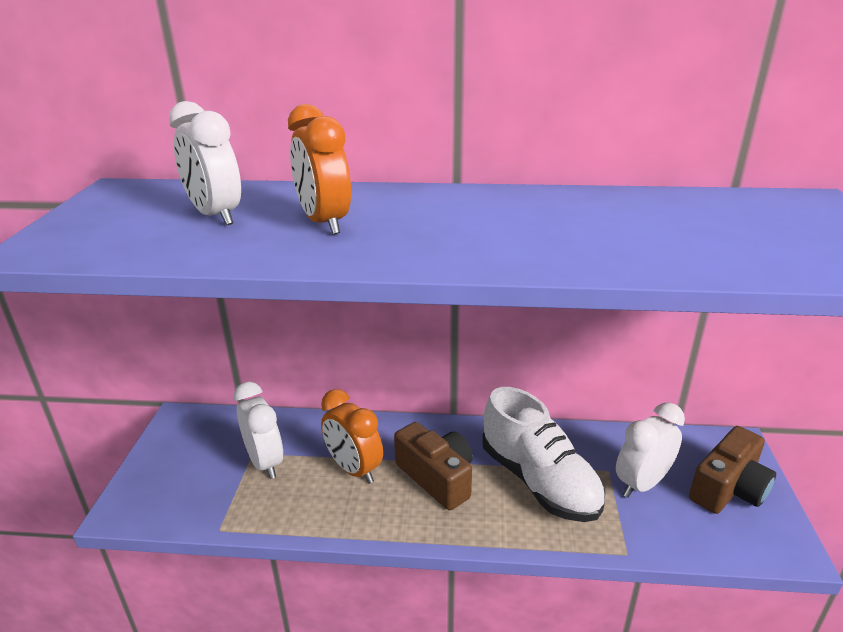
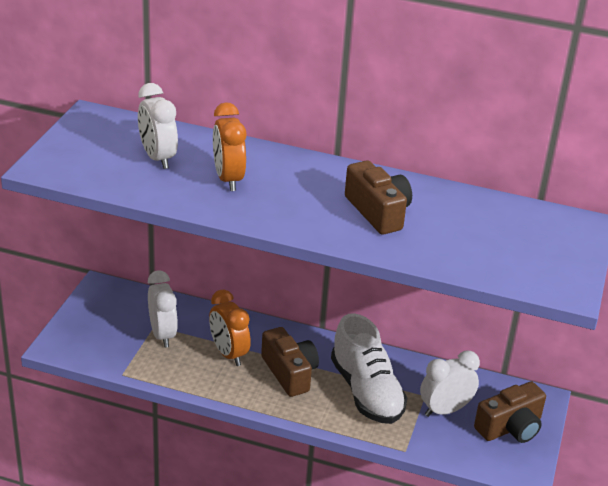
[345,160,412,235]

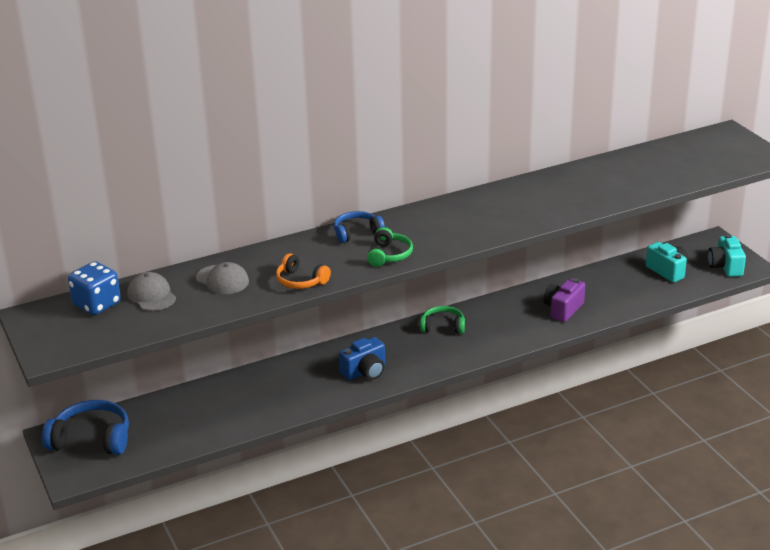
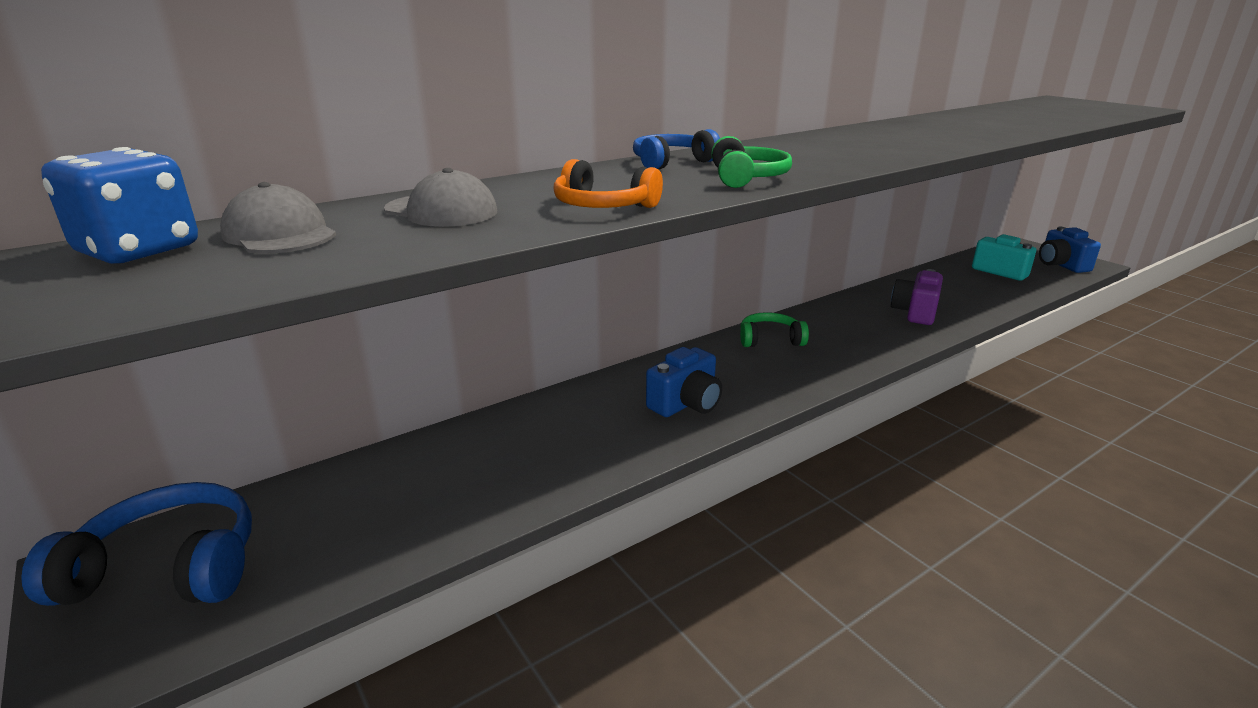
[1039,227,1101,273]

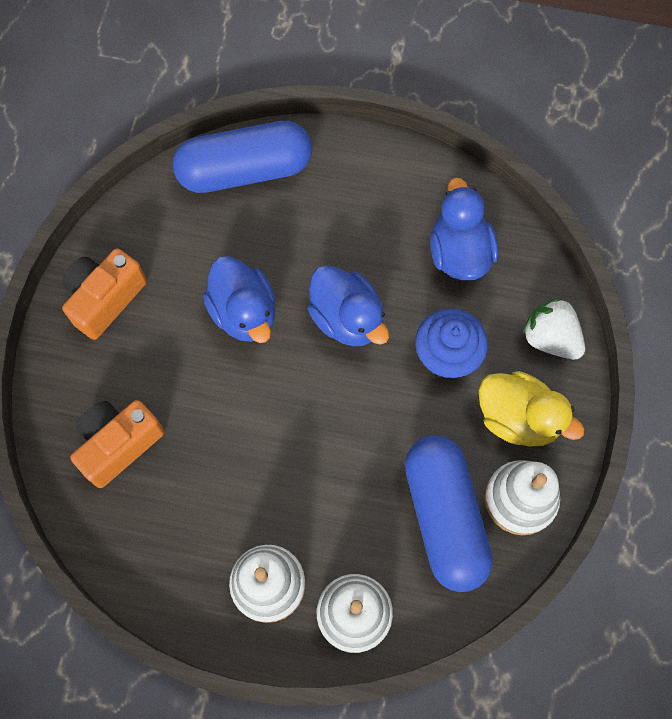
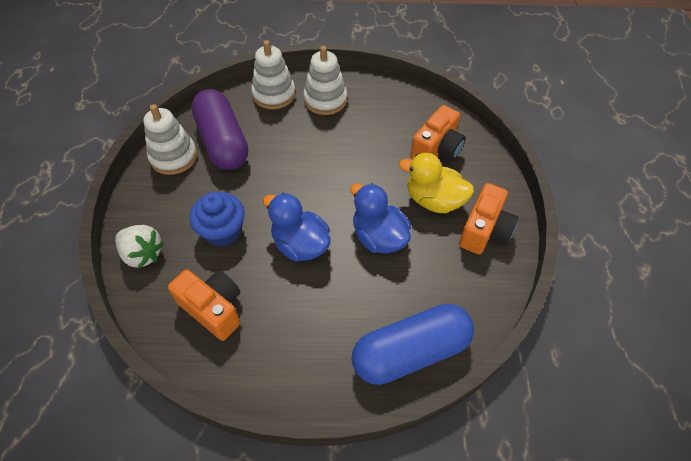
[168,270,240,341]
[191,89,248,170]
[399,153,474,213]

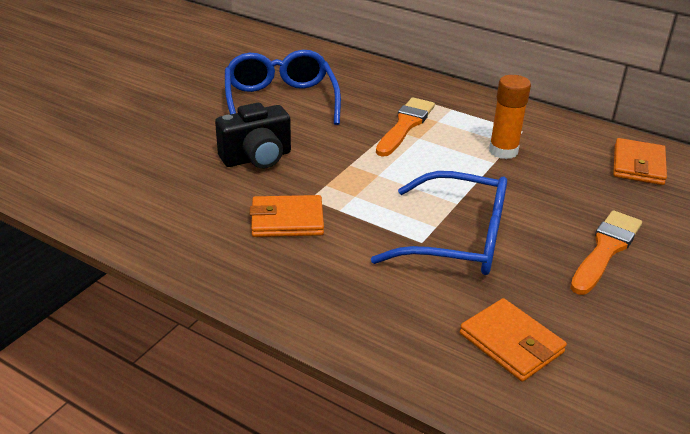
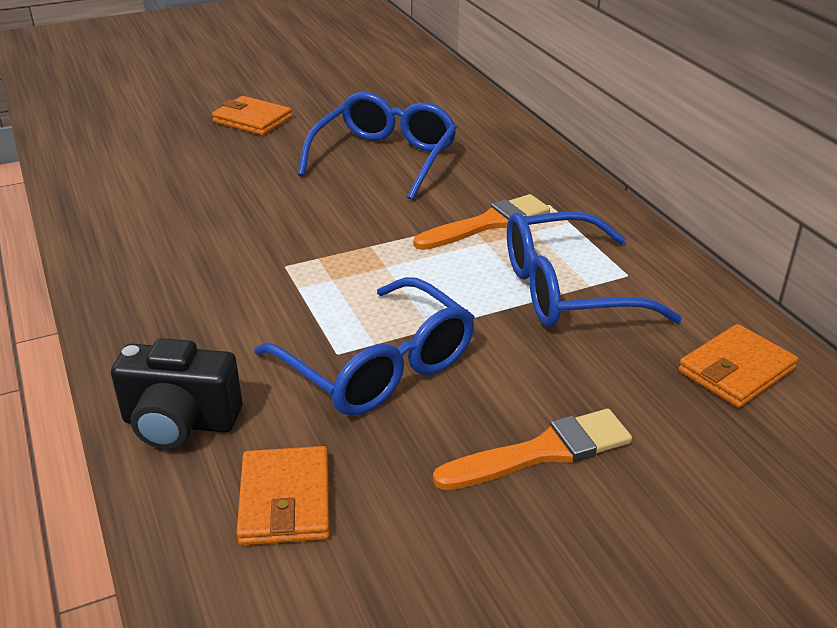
[111,338,242,449]
[212,96,292,135]
[507,211,682,327]

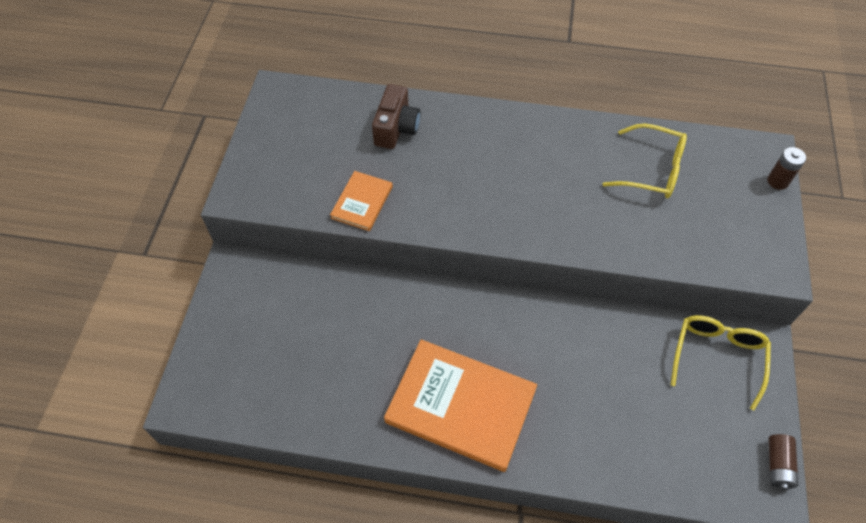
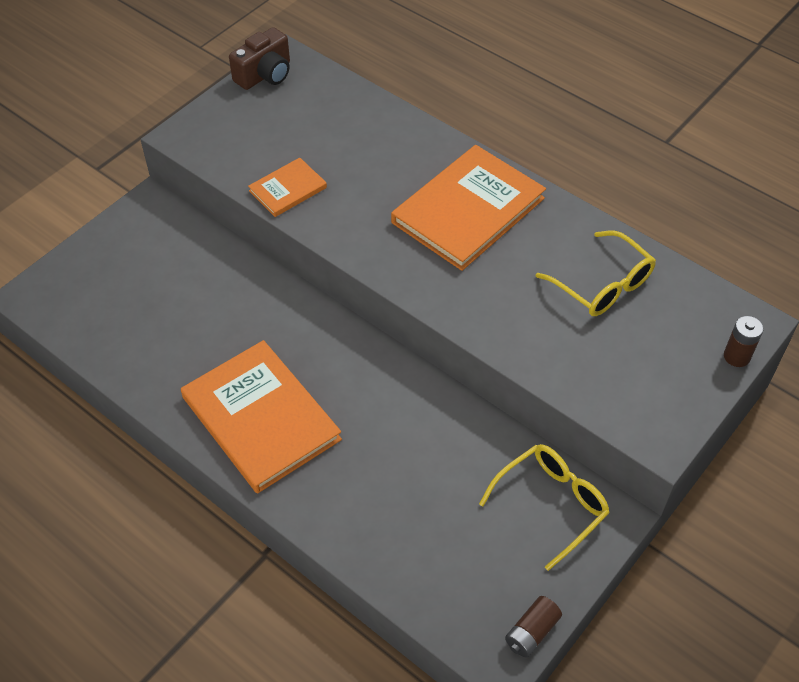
[229,27,290,90]
[391,145,546,271]

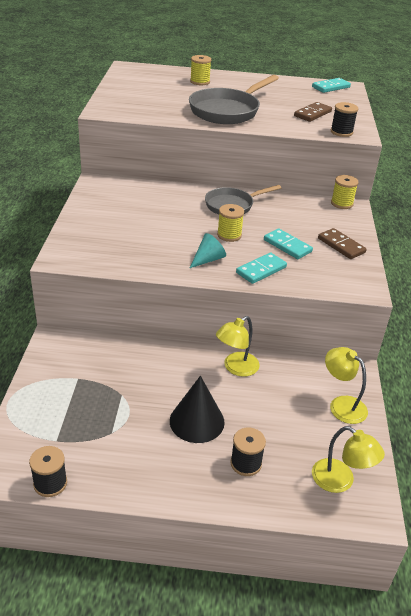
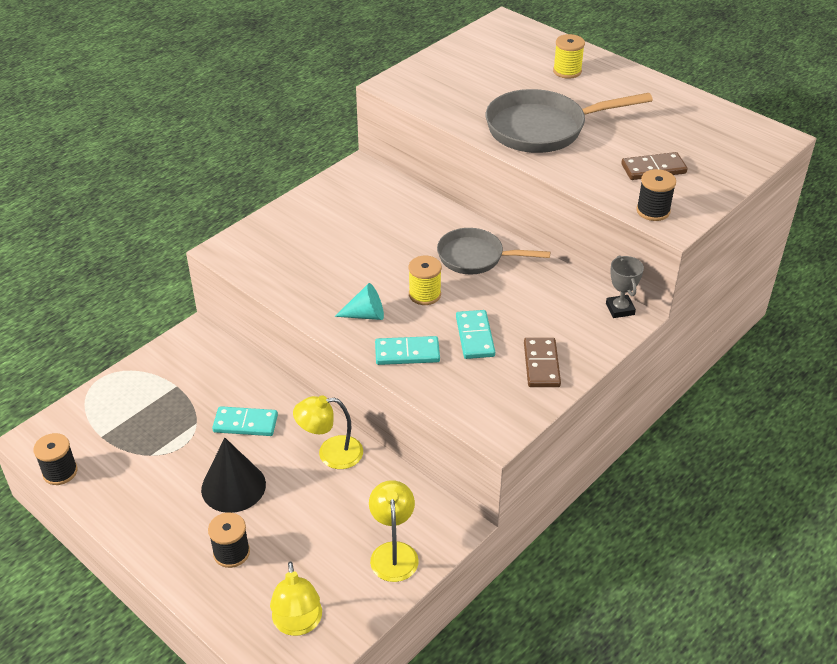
[212,406,278,436]
[606,255,644,318]

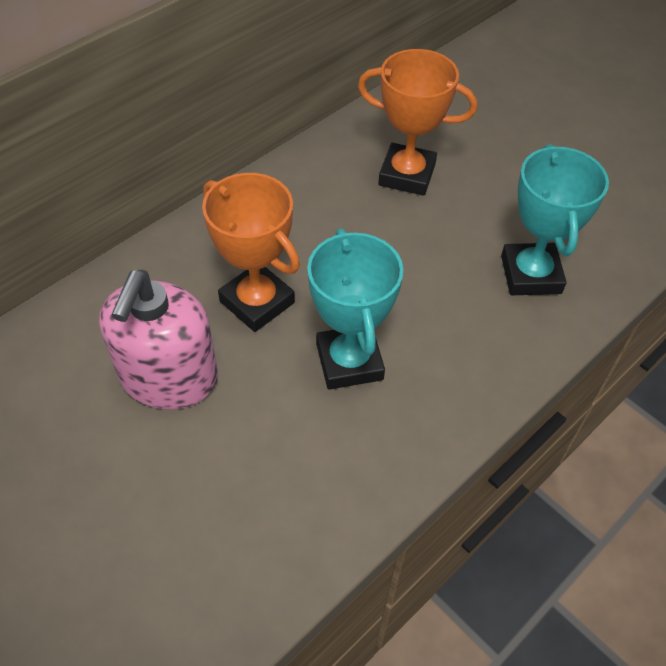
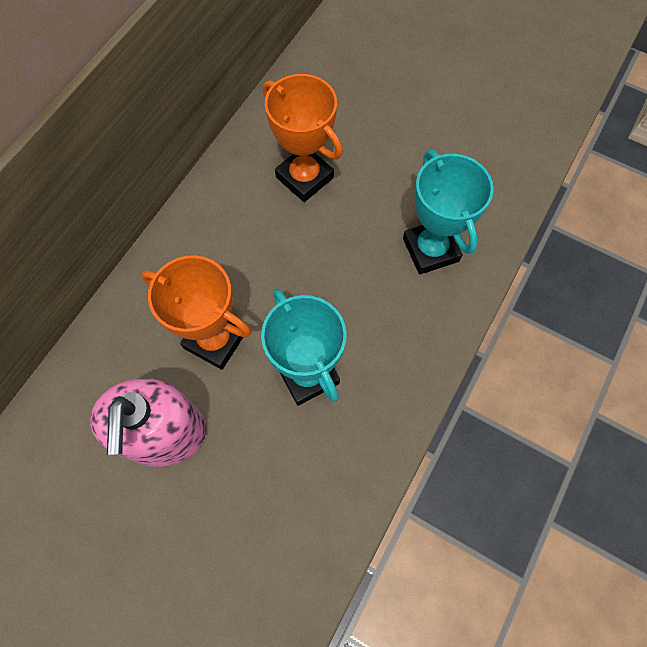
[263,74,343,202]

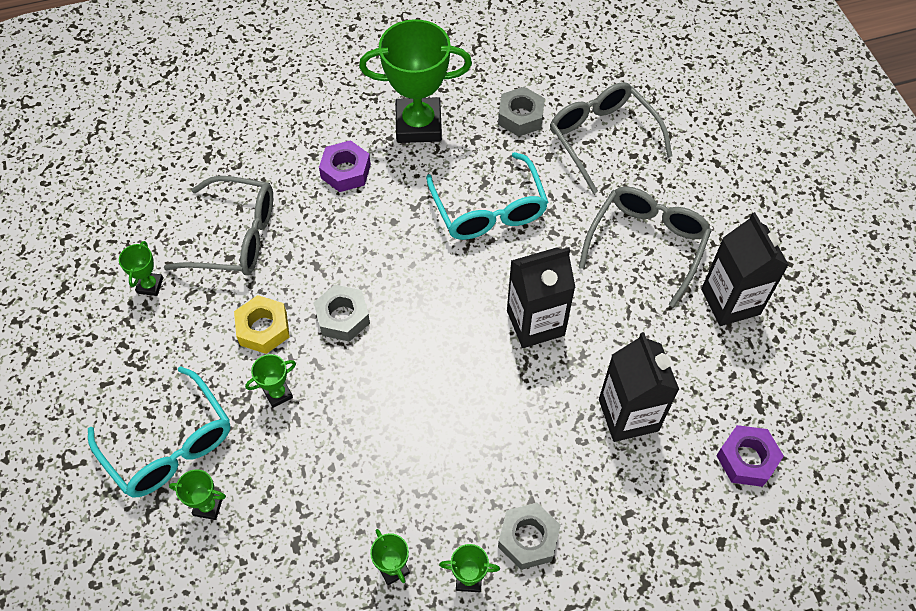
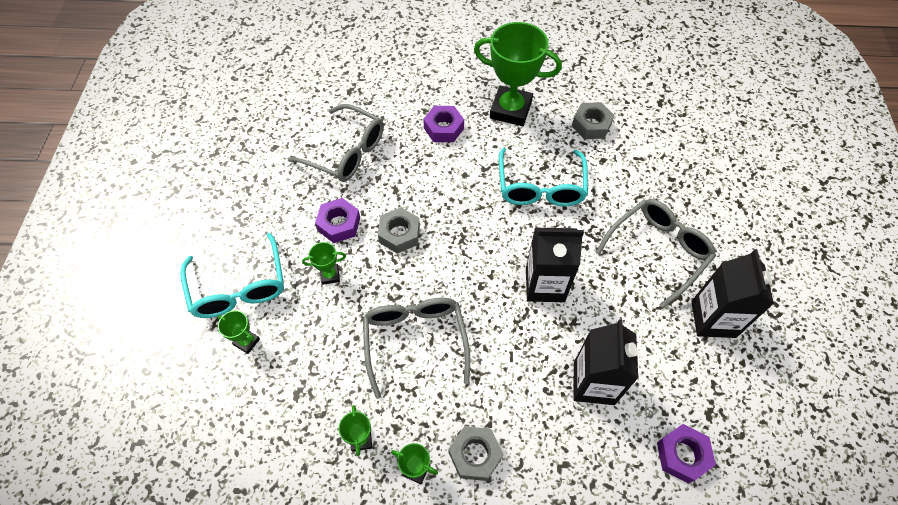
[315,198,360,243]
[363,298,470,399]
[119,241,163,296] (first image)

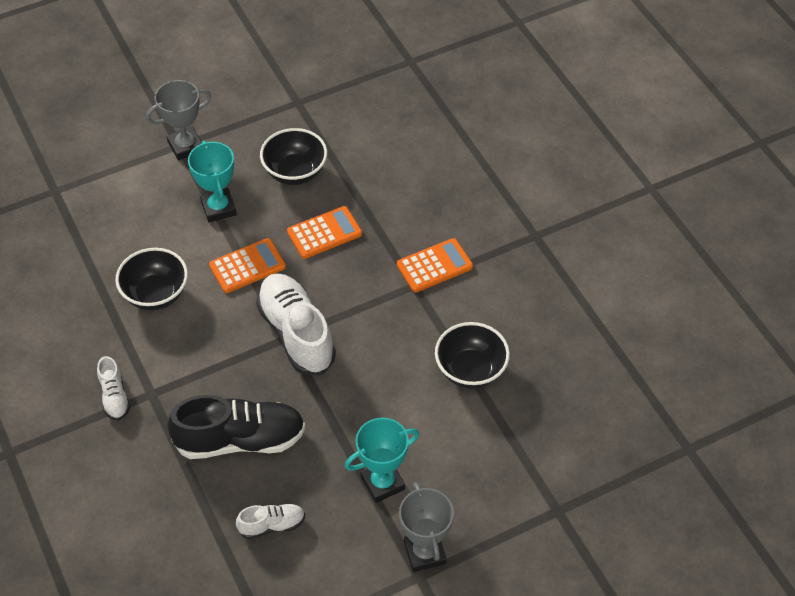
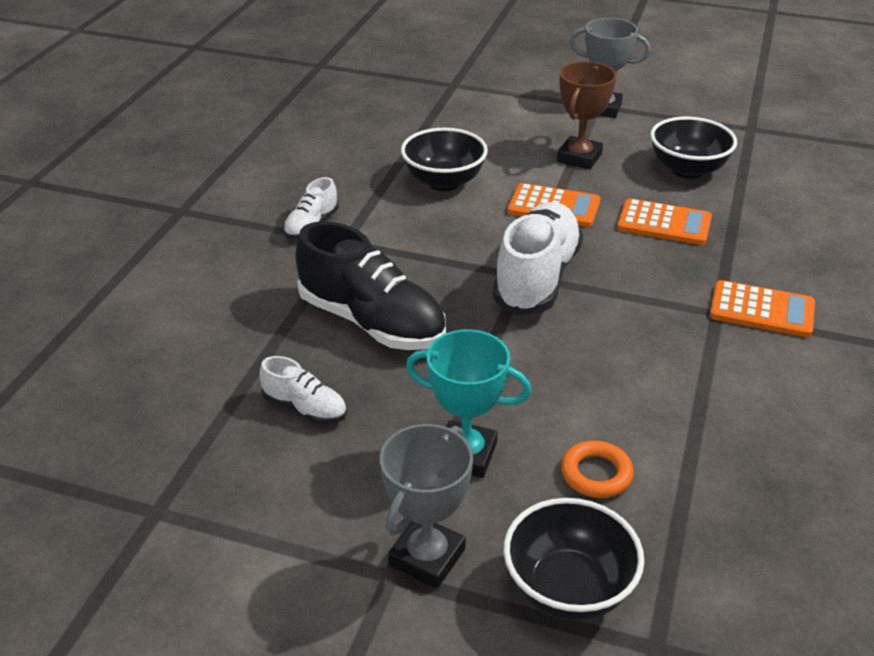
[503,498,644,621]
[557,61,616,170]
[561,441,634,498]

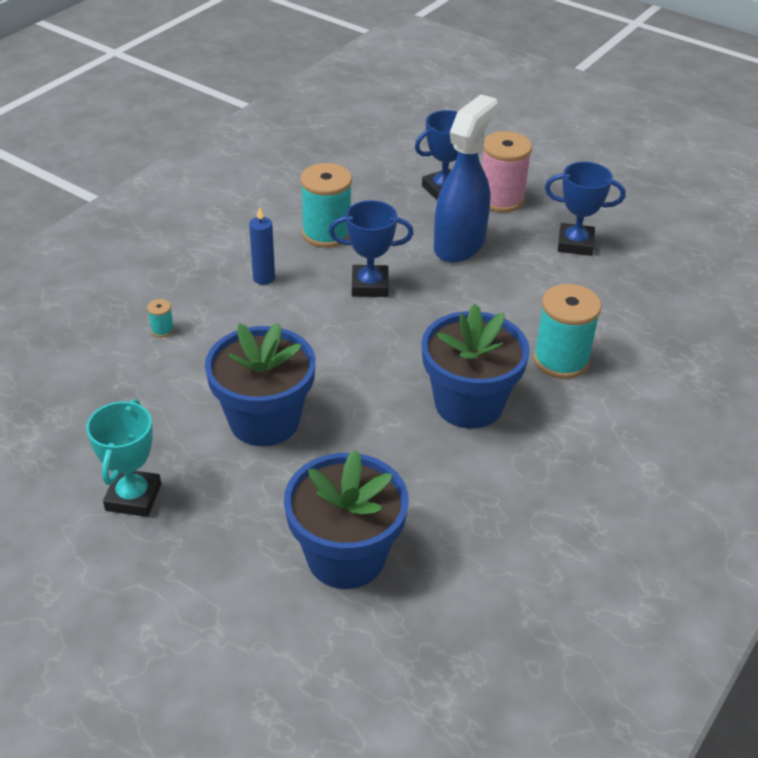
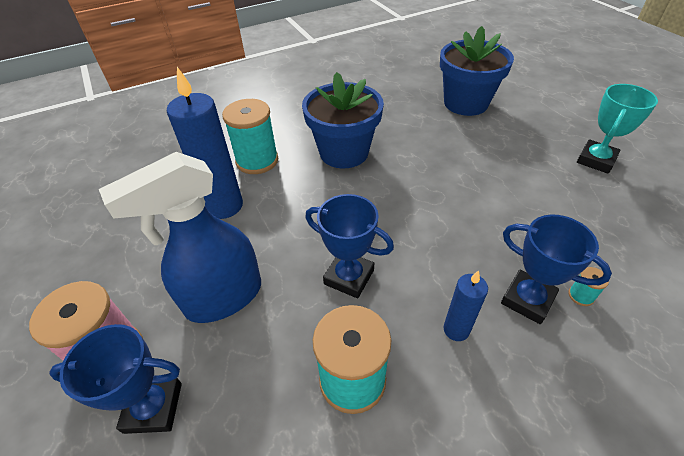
[167,67,243,219]
[501,215,612,324]
[205,323,316,446] (first image)

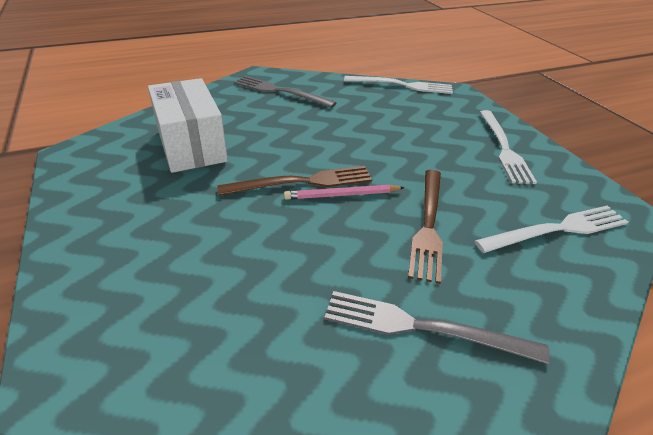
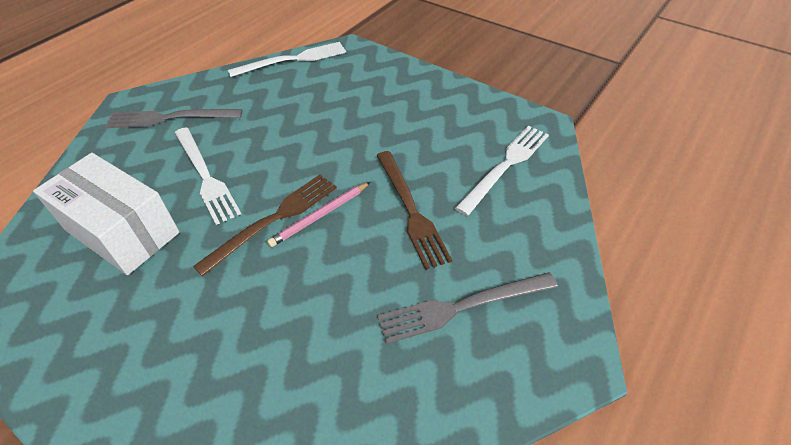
[175,127,241,225]

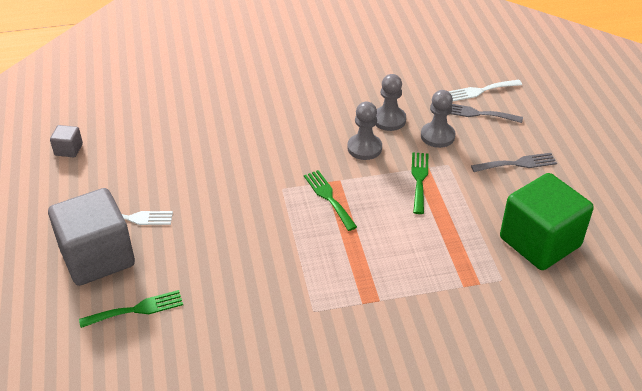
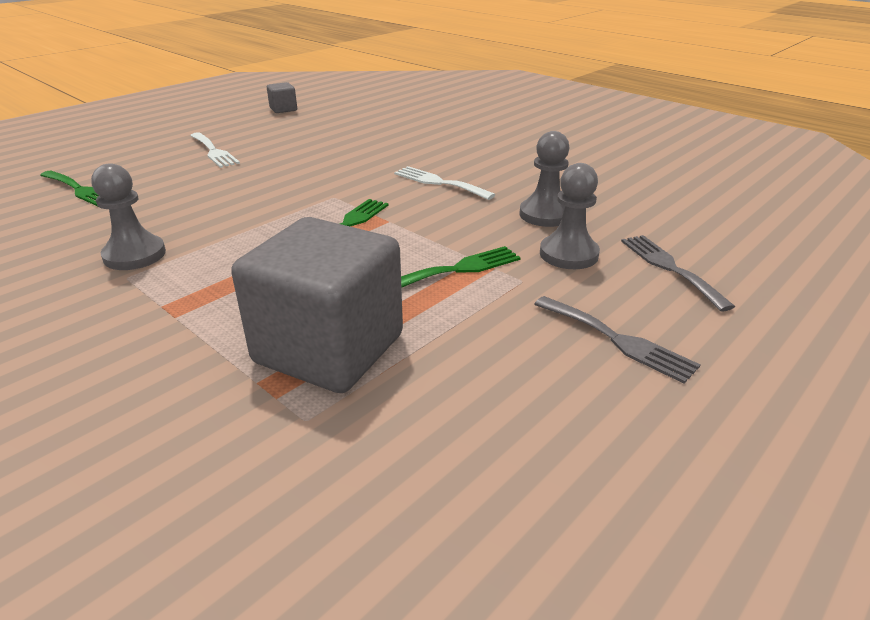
[91,163,166,270]
[231,217,403,393]
[394,166,496,200]
[500,173,594,270] (first image)

